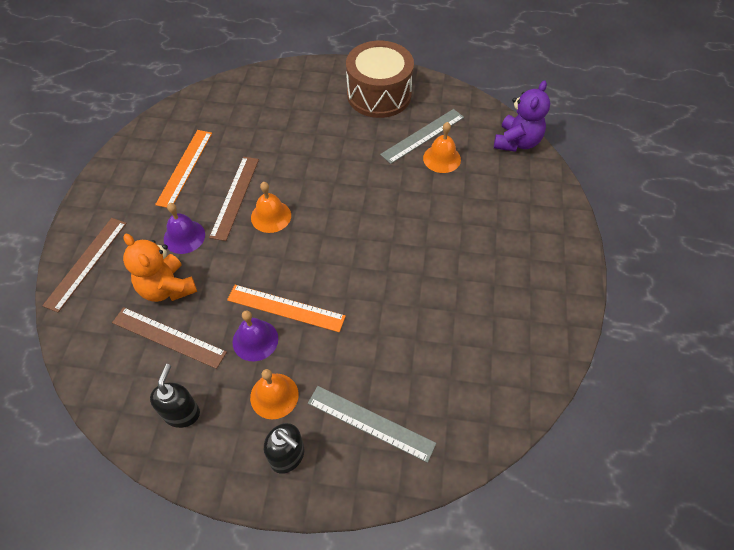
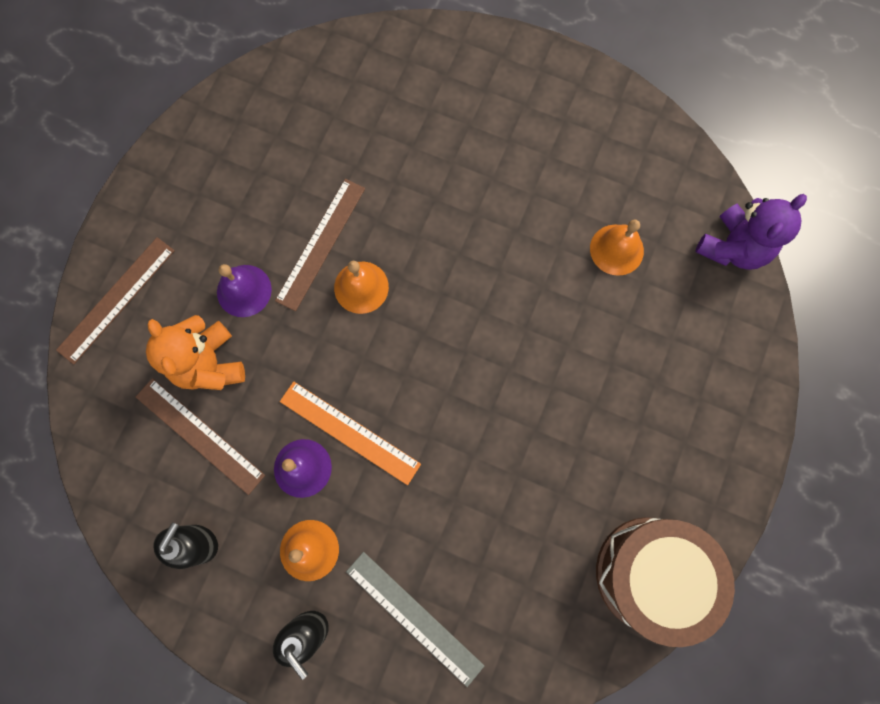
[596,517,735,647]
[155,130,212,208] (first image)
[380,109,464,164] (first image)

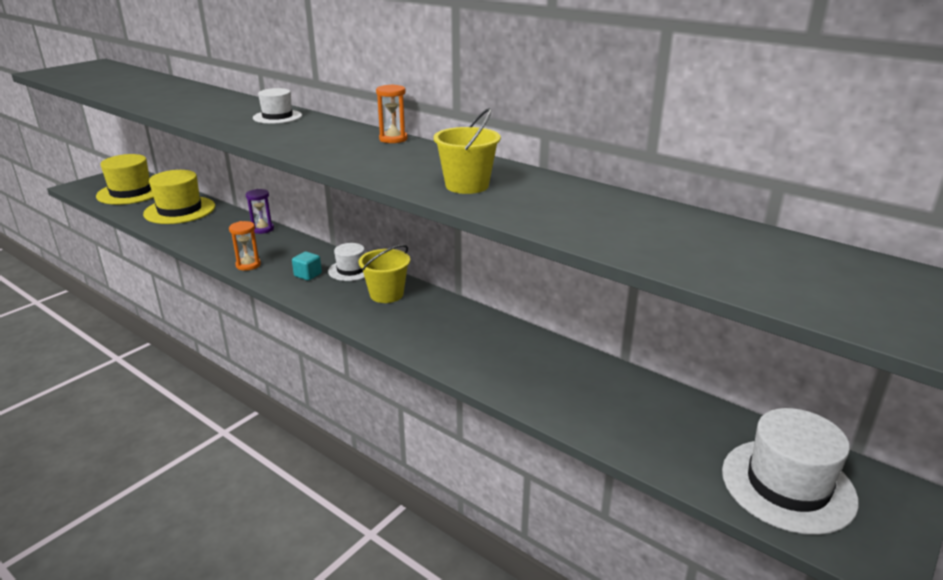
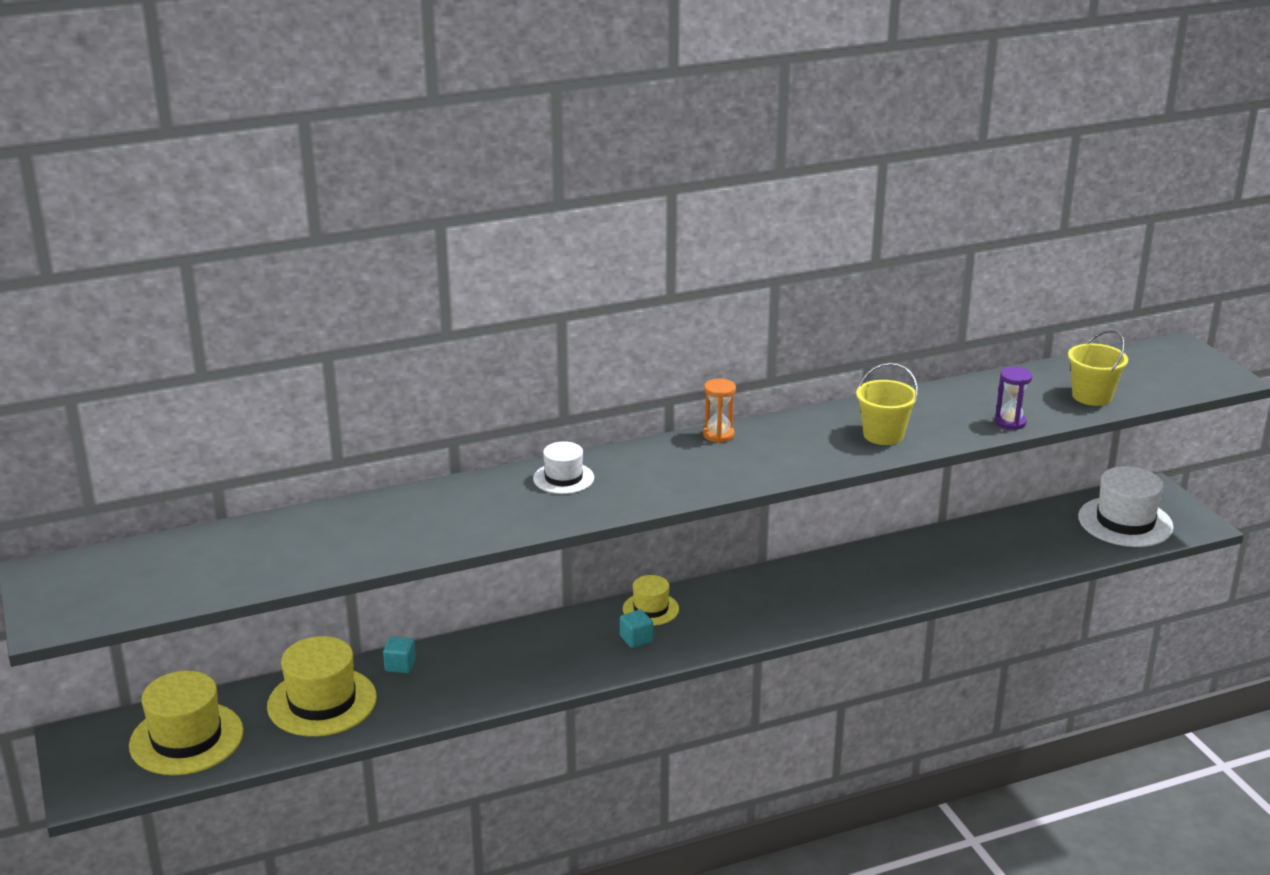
[383,637,416,673]
[623,575,679,626]
[995,367,1032,430]
[1068,330,1128,406]
[229,221,261,271] (first image)

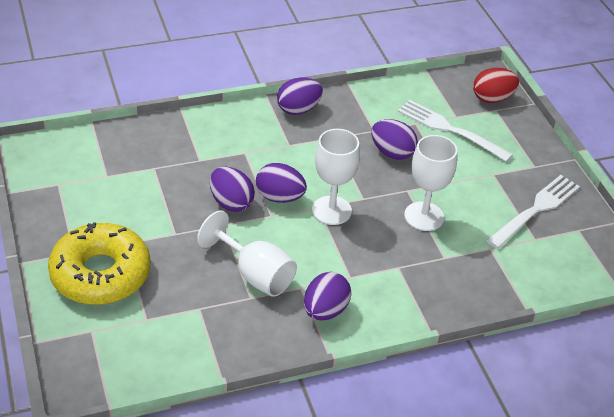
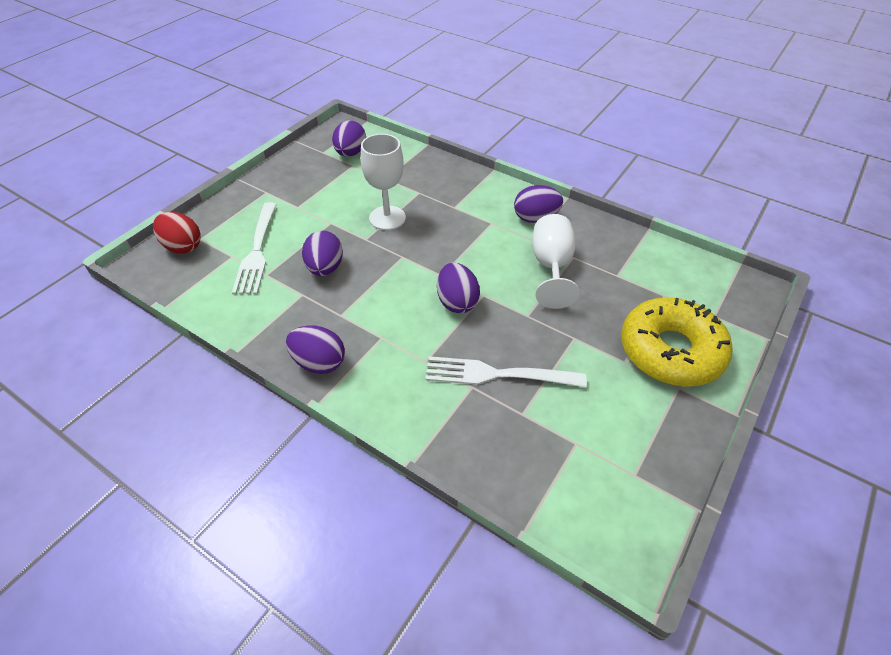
[332,120,366,157]
[425,356,587,387]
[312,129,360,225] (first image)

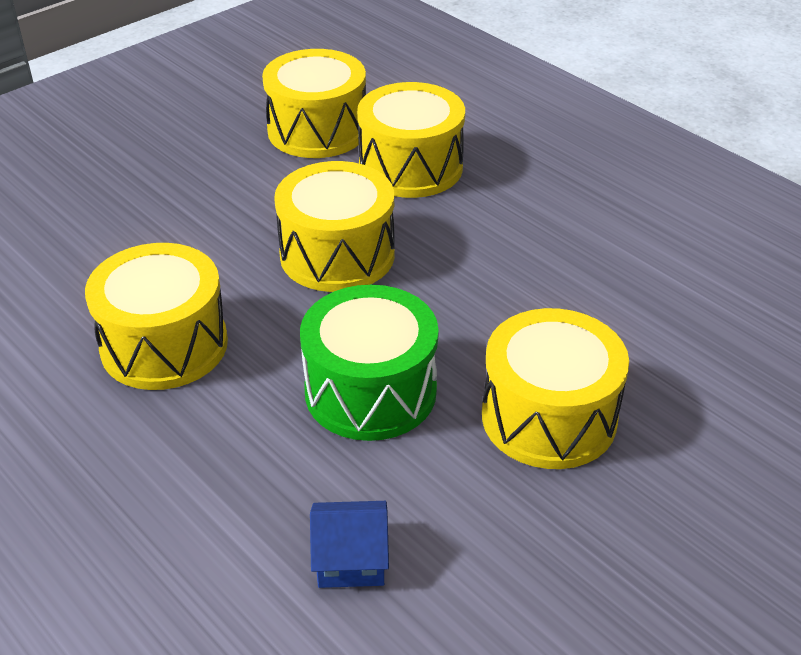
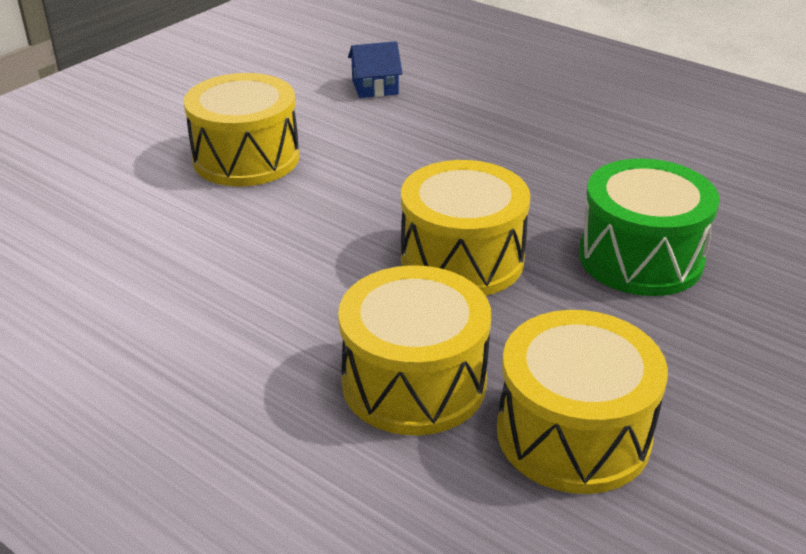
[579,158,720,296]
[85,243,228,390] (first image)

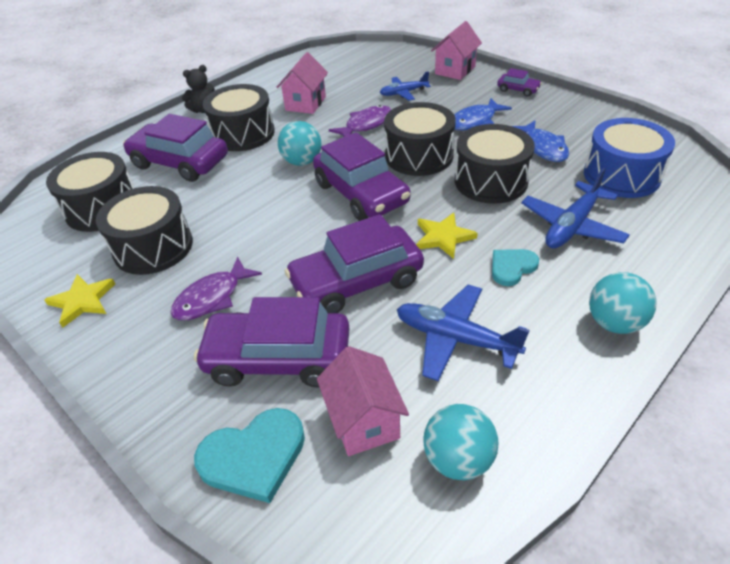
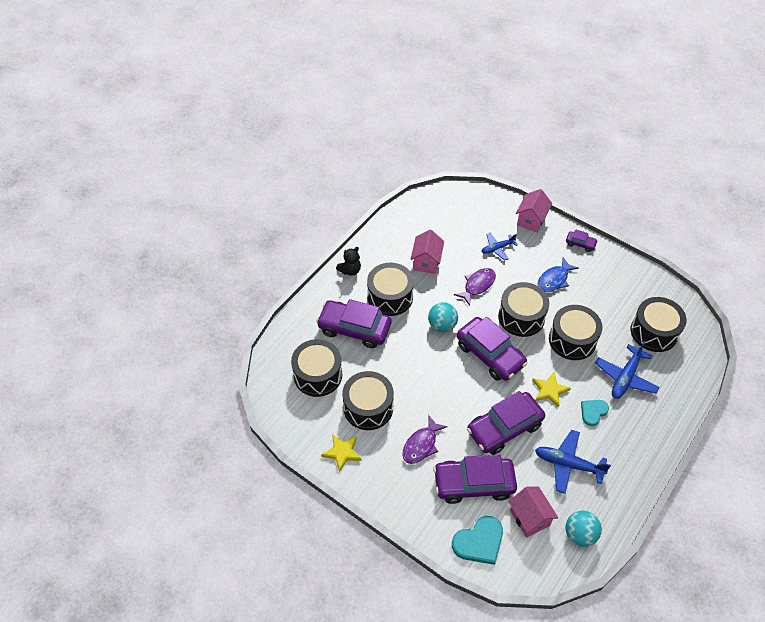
[631,297,687,352]
[512,120,569,162] (first image)
[589,272,656,334] (first image)

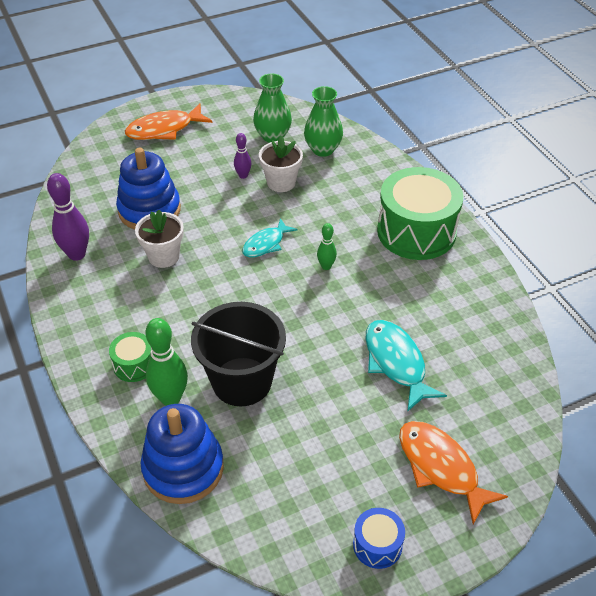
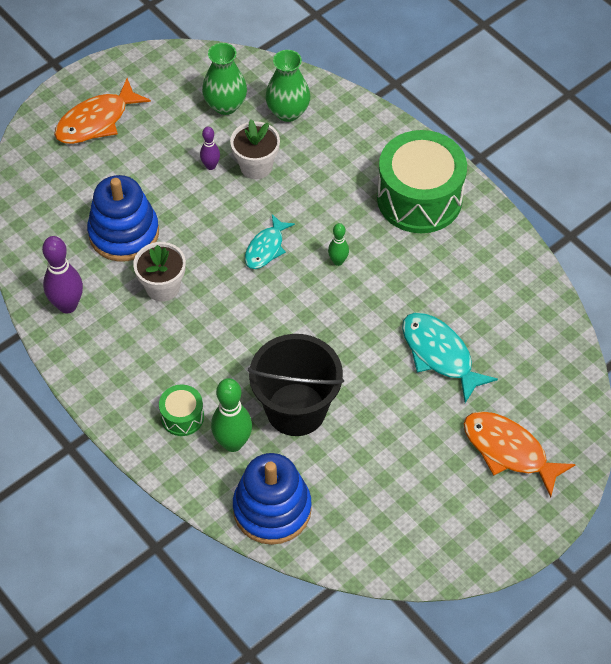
[353,508,405,569] (first image)

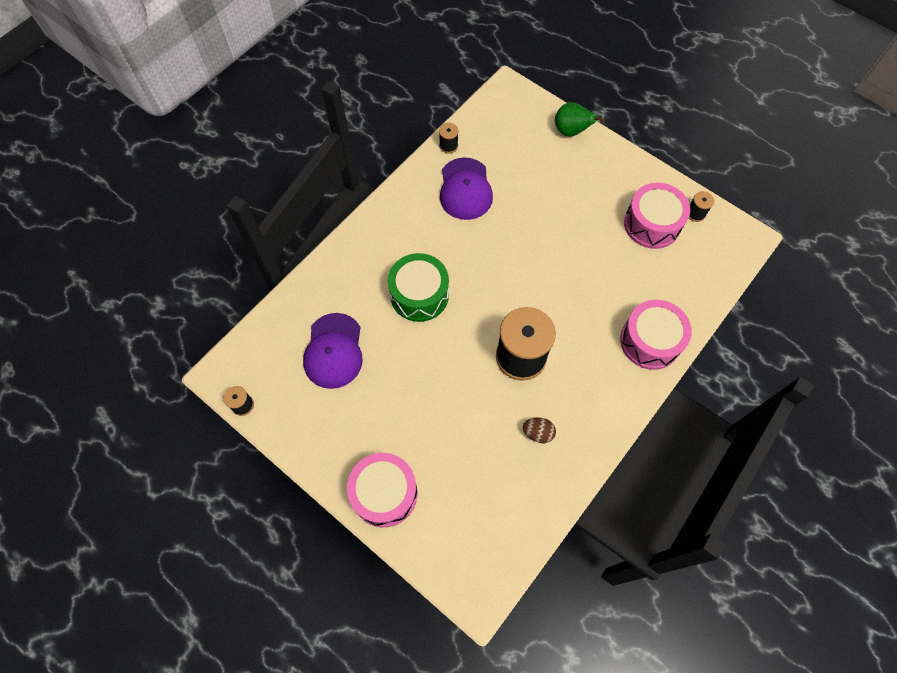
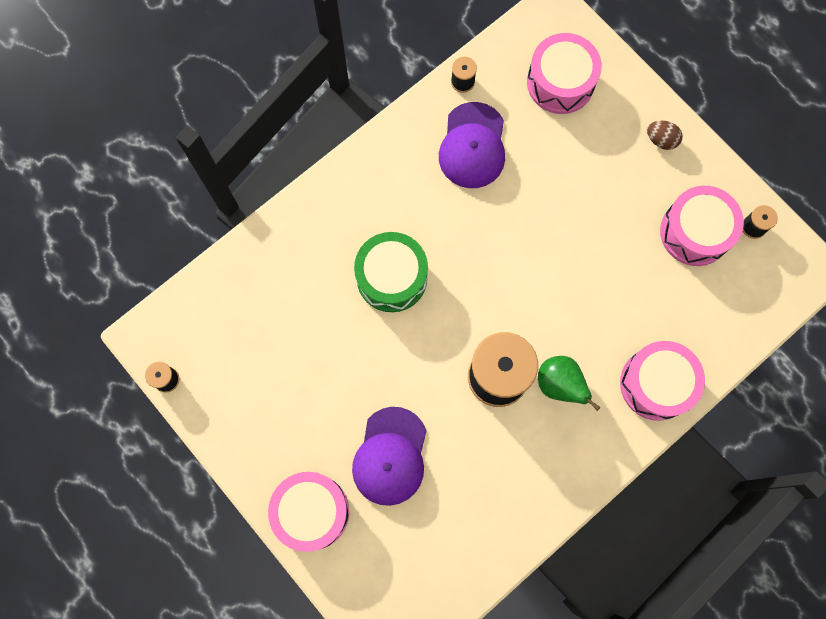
[352,407,427,506]
[527,33,602,114]
[538,356,600,411]
[647,121,682,150]

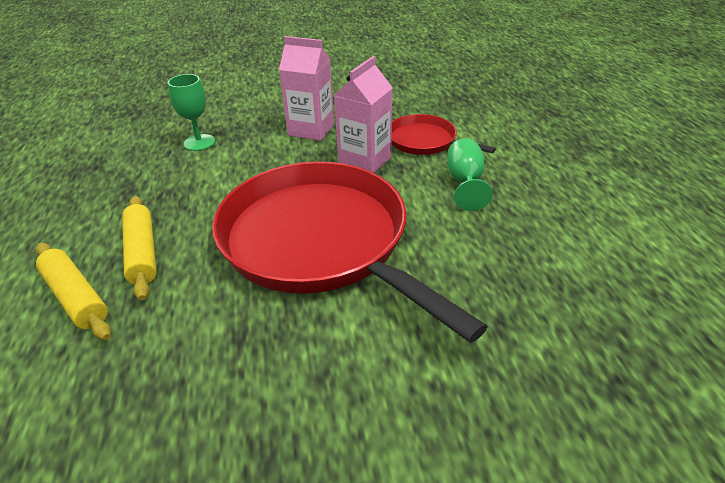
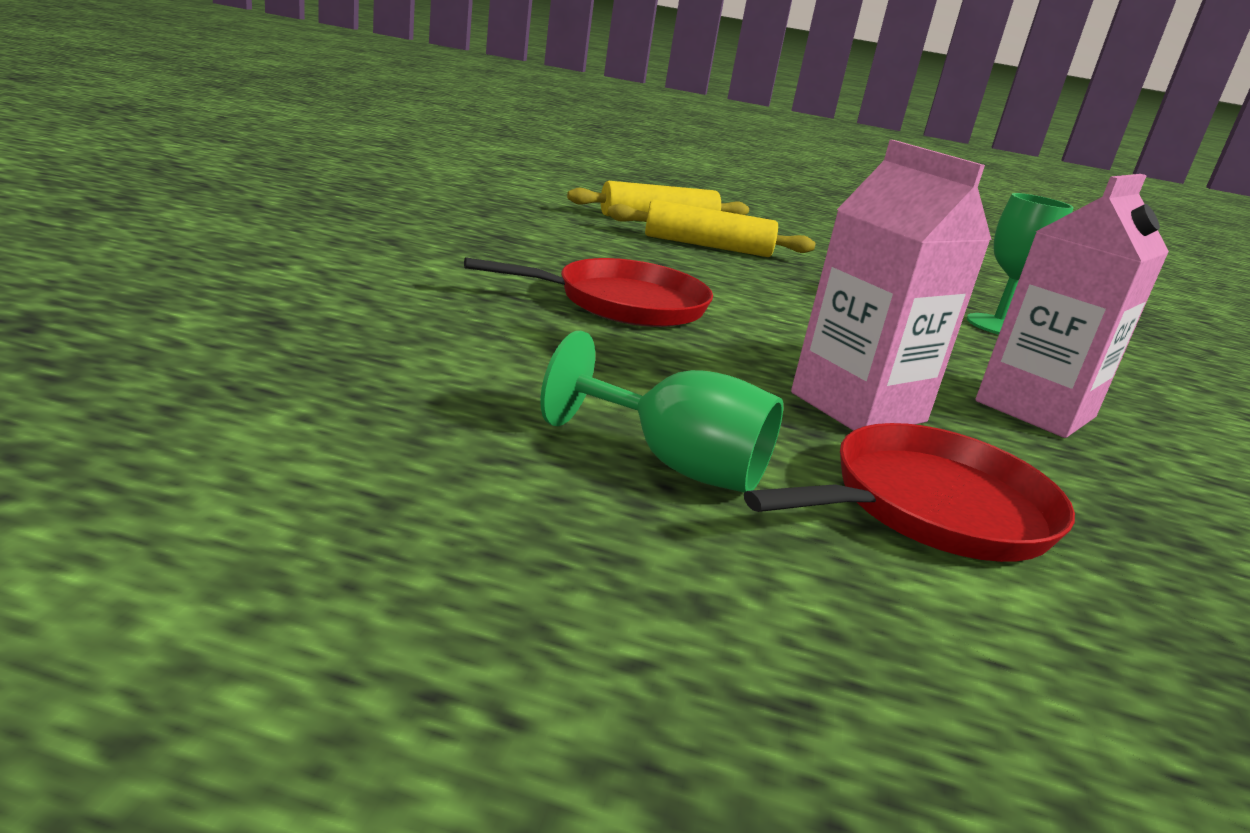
[464,257,713,327]

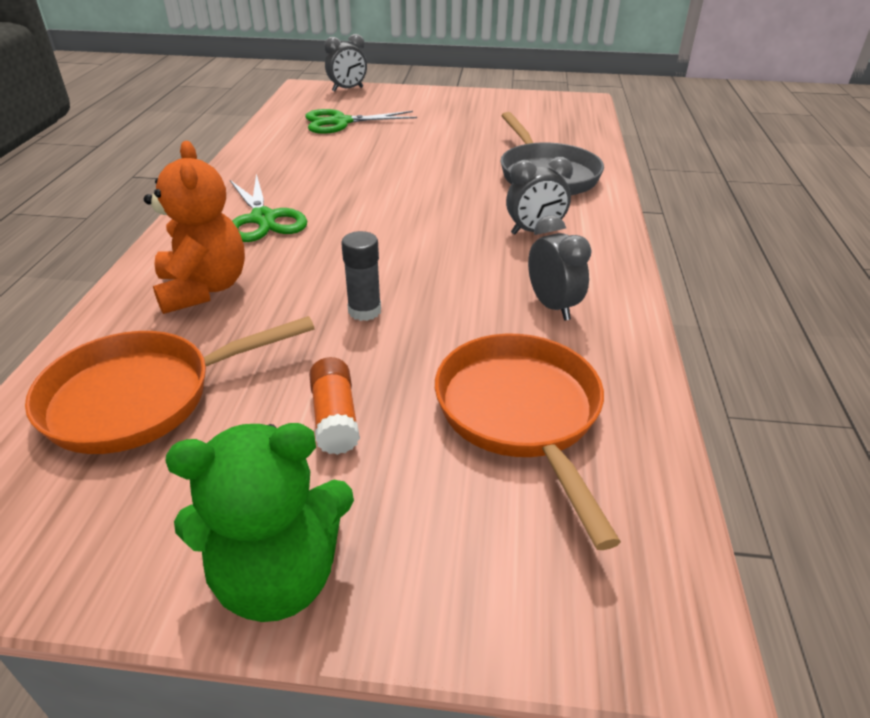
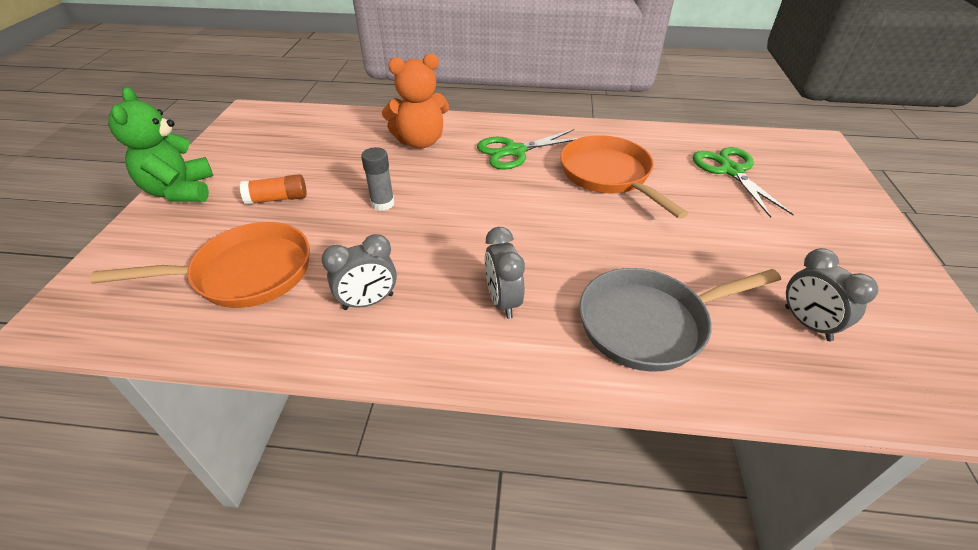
[560,135,688,219]
[785,248,879,341]

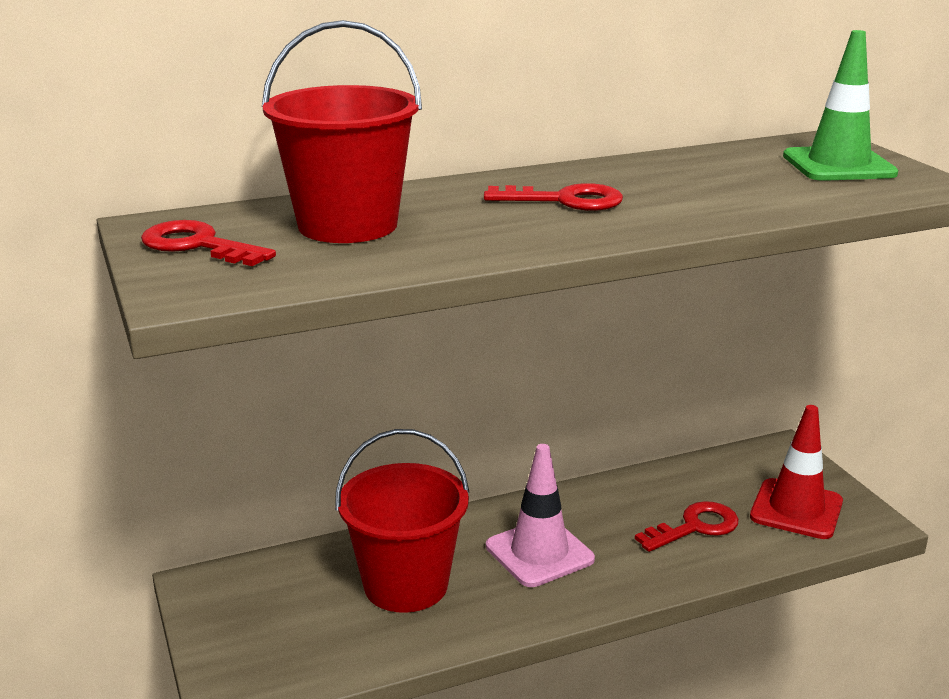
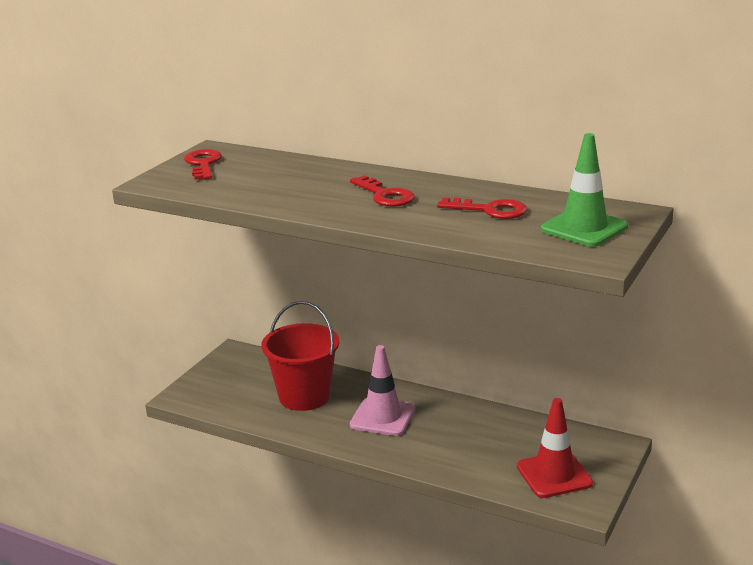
[437,197,527,219]
[262,20,422,243] (first image)

